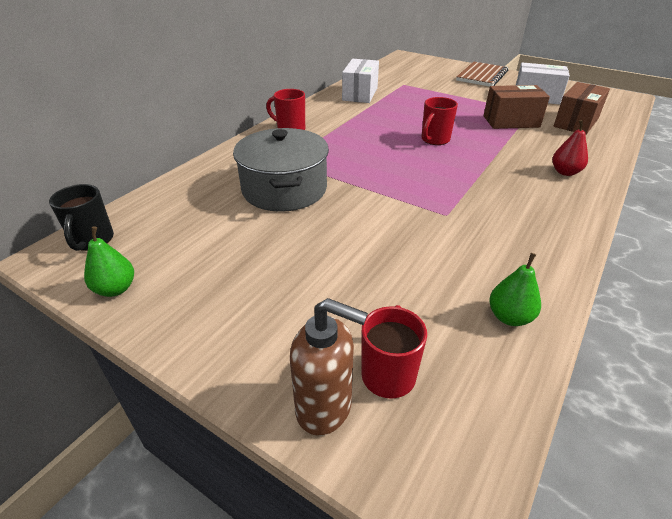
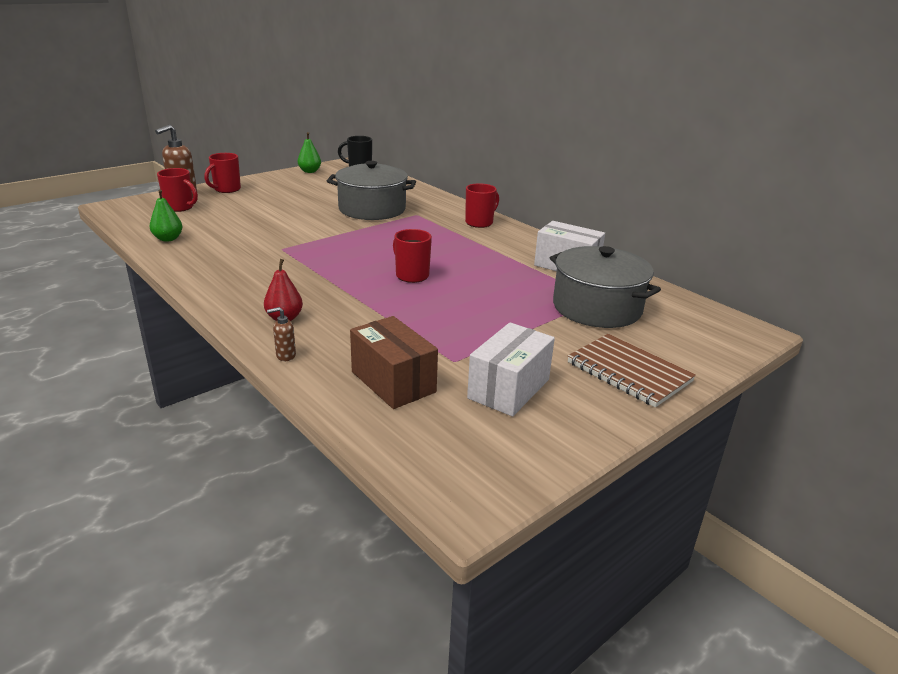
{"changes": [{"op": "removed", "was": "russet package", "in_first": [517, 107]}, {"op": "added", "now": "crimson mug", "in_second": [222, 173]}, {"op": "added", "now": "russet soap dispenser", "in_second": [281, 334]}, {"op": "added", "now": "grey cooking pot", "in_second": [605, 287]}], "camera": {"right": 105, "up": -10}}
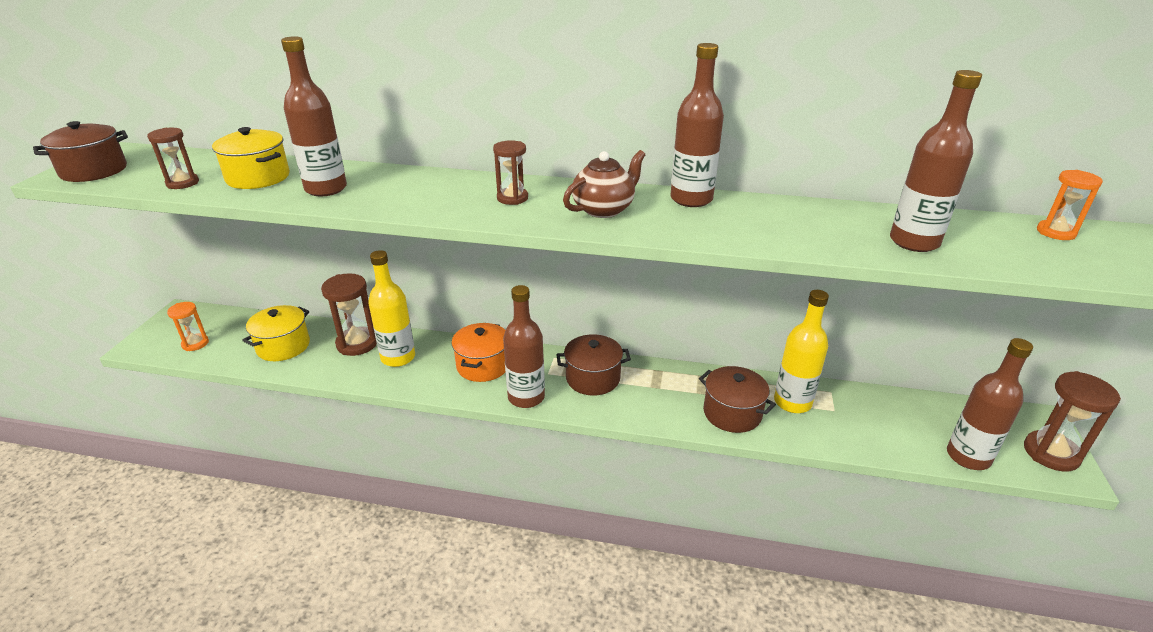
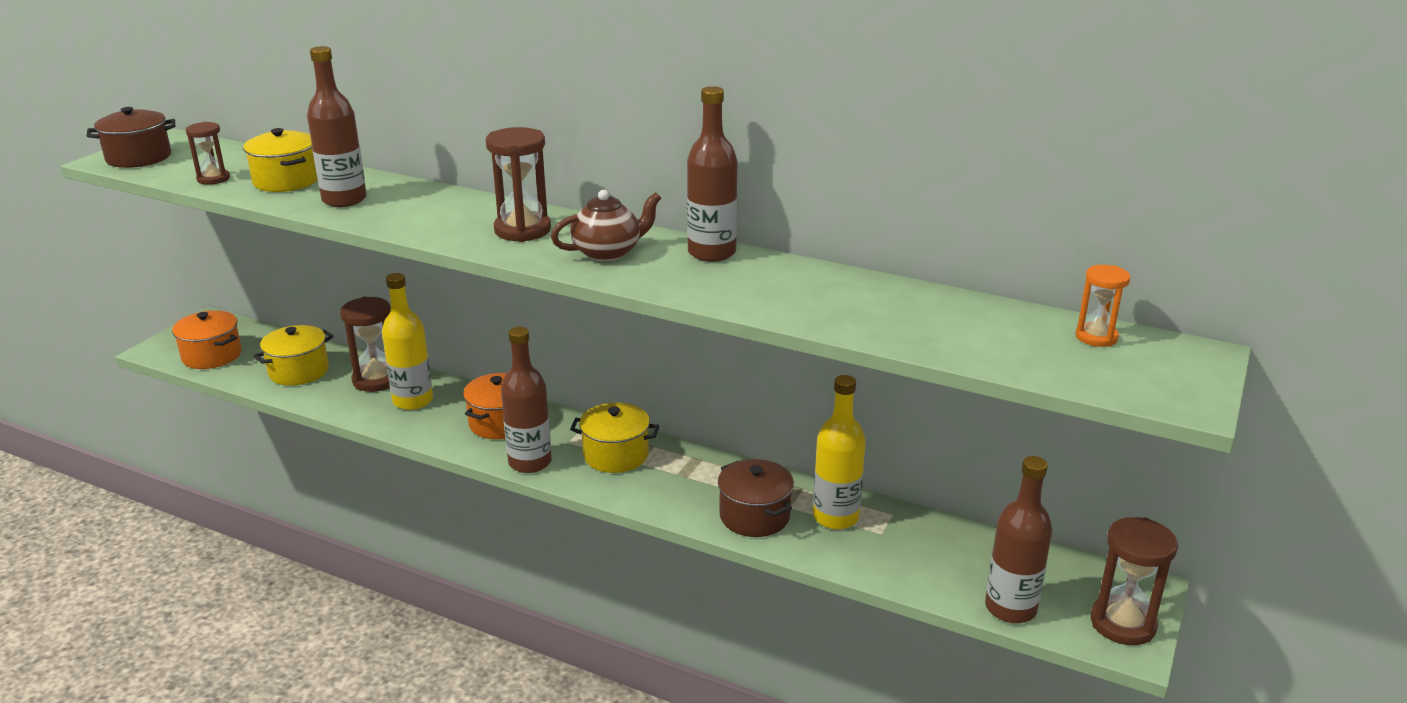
{"changes": [{"op": "removed", "was": "russet flask", "in_first": [936, 161]}, {"op": "replaced", "was": "orange-coloured sand timer", "now": "orange-coloured cooking pot", "in_first": [188, 326], "in_second": [207, 339]}, {"op": "recoloured", "was": "russet cooking pot", "now": "yellow cooking pot", "in_first": [593, 365], "in_second": [614, 437]}, {"op": "resized", "was": "russet sand timer", "in_first": [510, 172], "in_second": [518, 184], "ratio": 1.64}], "camera": {"right": 15, "up": -5}}
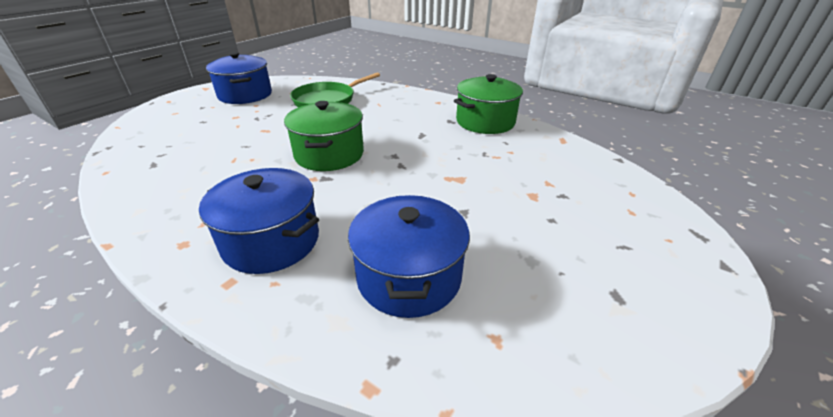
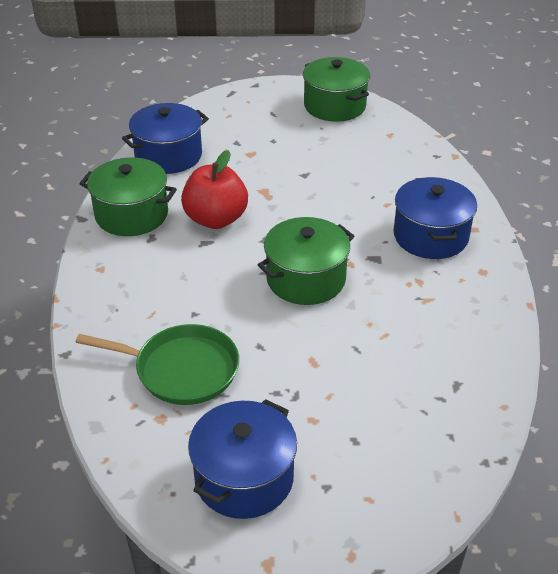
{"changes": [{"op": "added", "now": "crimson toy apple", "in_second": [214, 189]}, {"op": "added", "now": "leaf-green cooking pot", "in_second": [336, 89]}, {"op": "moved", "was": "cobalt cooking pot", "in_first": [409, 256], "in_second": [165, 138]}], "camera": {"right": -125, "up": 5}}
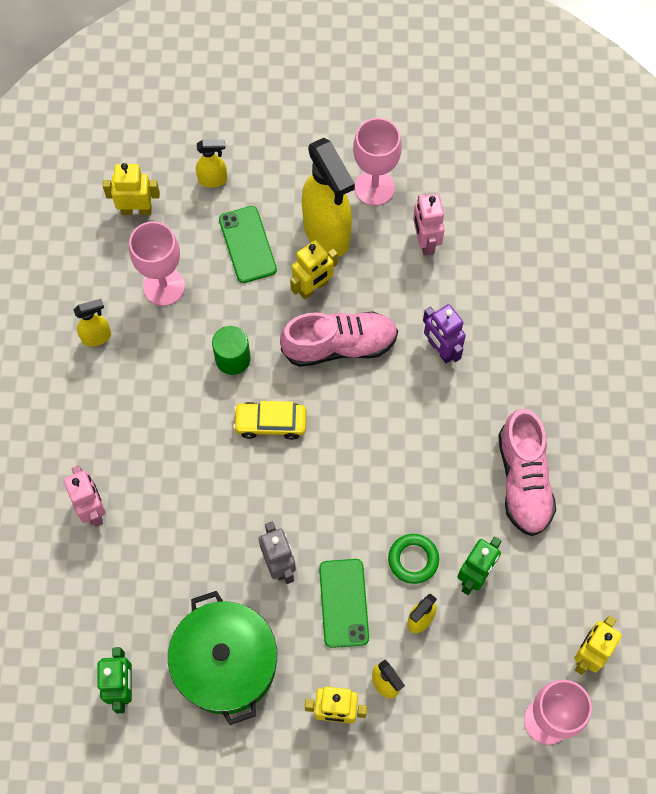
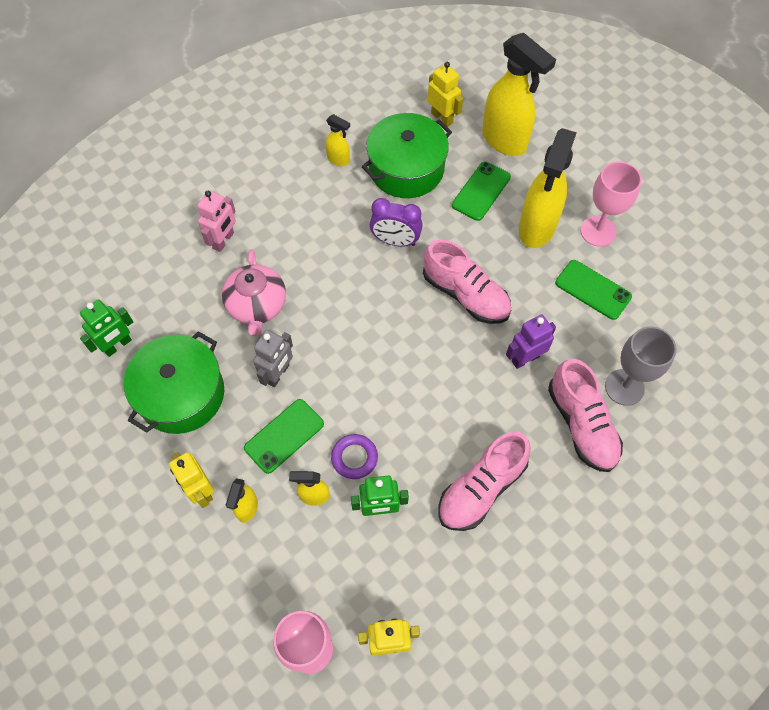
{"changes": [{"op": "removed", "was": "yellow automobile", "in_first": [269, 420]}, {"op": "removed", "was": "yellow toy robot", "in_first": [314, 269]}, {"op": "added", "now": "pink tea pot", "in_second": [254, 292]}, {"op": "added", "now": "pink sneaker", "in_second": [585, 415]}, {"op": "added", "now": "grey chalice", "in_second": [640, 366]}, {"op": "replaced", "was": "pink chalice", "now": "leaf-green cooking pot", "in_first": [157, 263], "in_second": [407, 155]}, {"op": "replaced", "was": "leaf-green cylinder shape", "now": "royal purple alarm clock", "in_first": [231, 350], "in_second": [396, 222]}, {"op": "replaced", "was": "pink toy robot", "now": "leaf-green smartphone", "in_first": [429, 225], "in_second": [593, 290]}, {"op": "recoloured", "was": "leaf-green ring", "now": "royal purple ring", "in_first": [413, 559], "in_second": [354, 456]}, {"op": "turned", "was": "royal purple toy robot", "in_first": [444, 333], "in_second": [531, 341], "clockwise": 45}, {"op": "resized", "was": "yellow sprayer", "in_first": [211, 163], "in_second": [519, 94], "ratio": 2.14}], "camera": {"right": 50, "up": -5}}
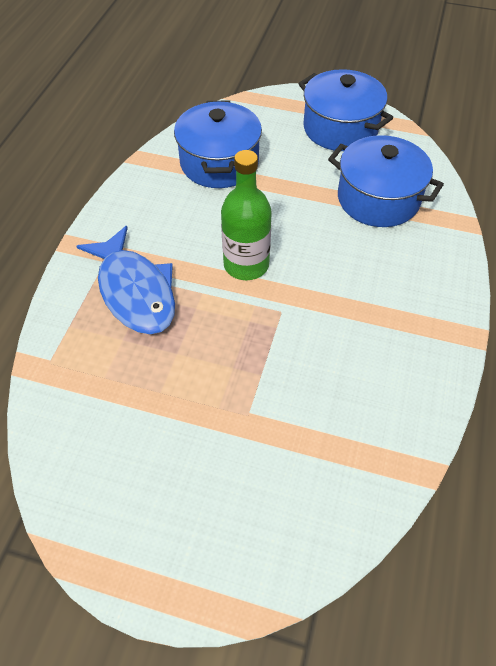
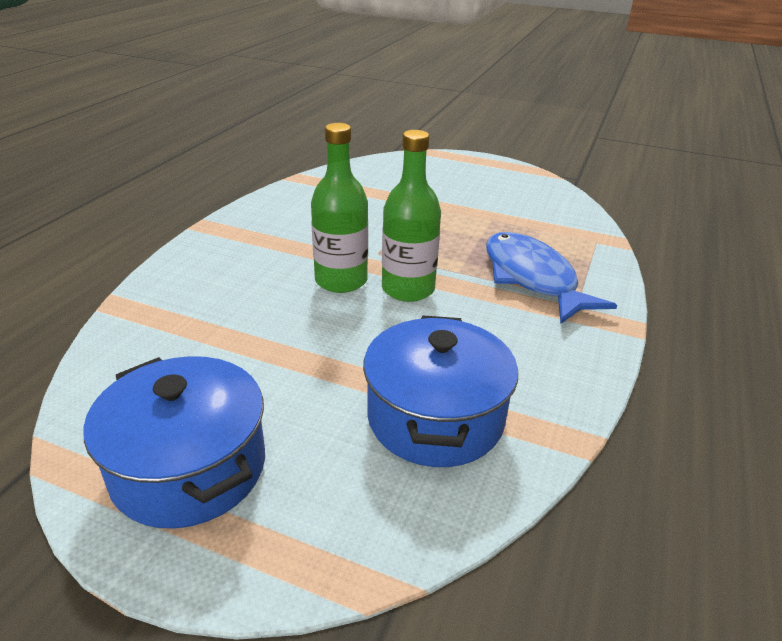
{"changes": [{"op": "removed", "was": "cobalt cooking pot", "in_first": [386, 181]}, {"op": "added", "now": "leaf-green flask", "in_second": [339, 208]}], "camera": {"right": -175, "up": -20}}
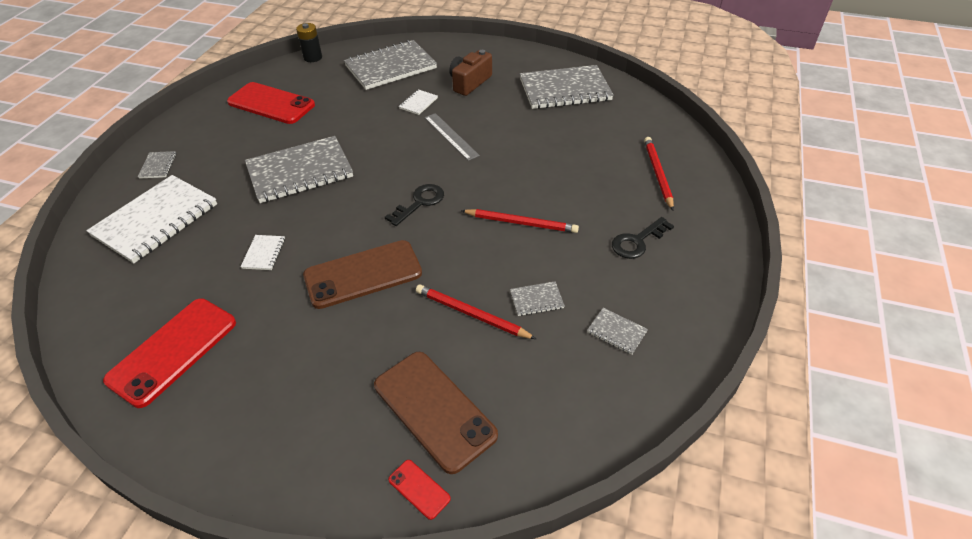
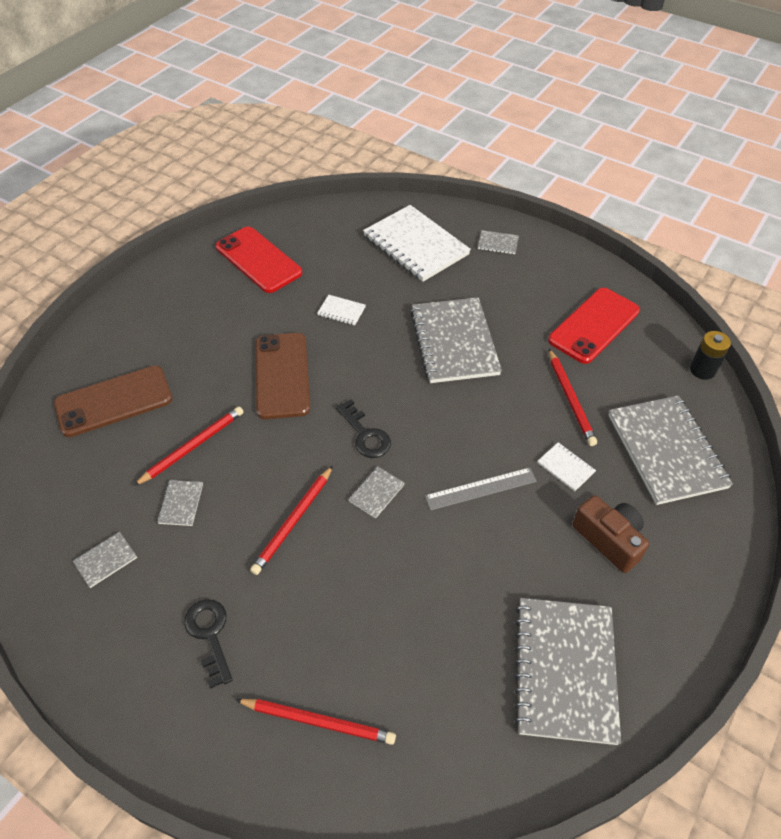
{"changes": [{"op": "removed", "was": "crimson smartphone", "in_first": [419, 490]}, {"op": "added", "now": "grey notepad", "in_second": [376, 492]}, {"op": "added", "now": "crimson pencil", "in_second": [573, 397]}], "camera": {"right": 105, "up": 5}}
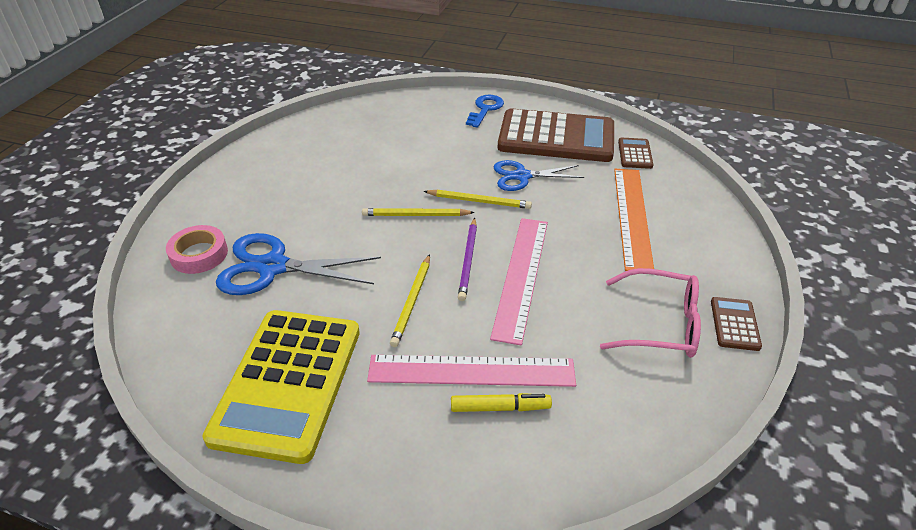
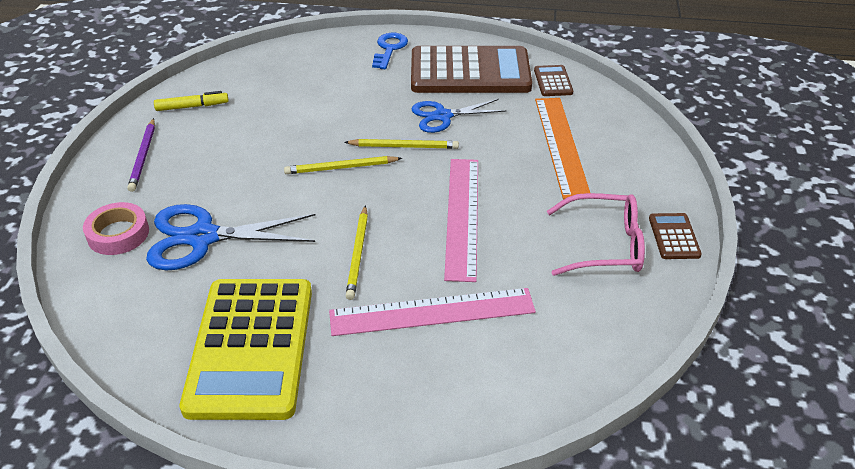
{"changes": [{"op": "moved", "was": "yellow marker pen", "in_first": [501, 402], "in_second": [191, 101]}, {"op": "moved", "was": "royal purple pencil", "in_first": [467, 259], "in_second": [141, 155]}], "camera": {"right": -10, "up": 0}}
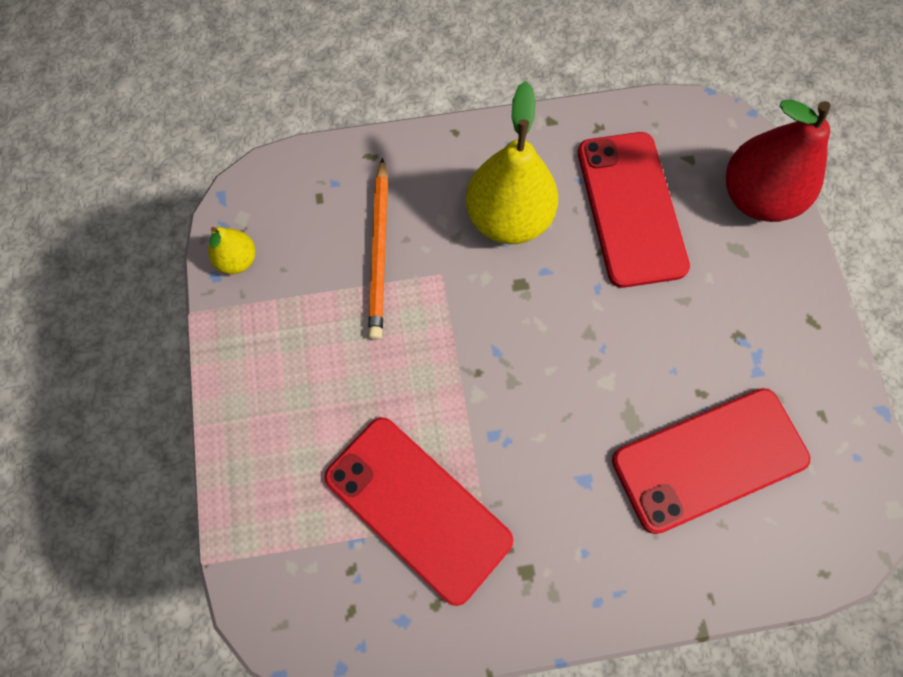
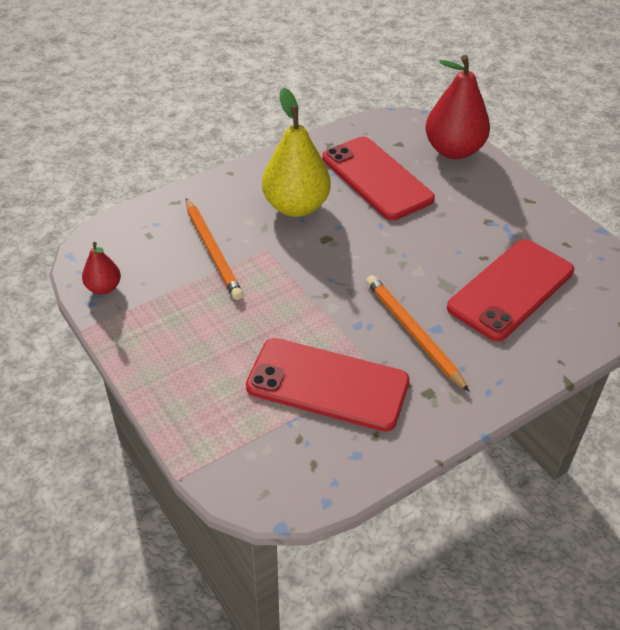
{"changes": [{"op": "added", "now": "orange-coloured pencil", "in_second": [418, 333]}, {"op": "recoloured", "was": "yellow pear", "now": "crimson pear", "in_first": [232, 250], "in_second": [101, 268]}], "camera": {"right": -25, "up": -25}}
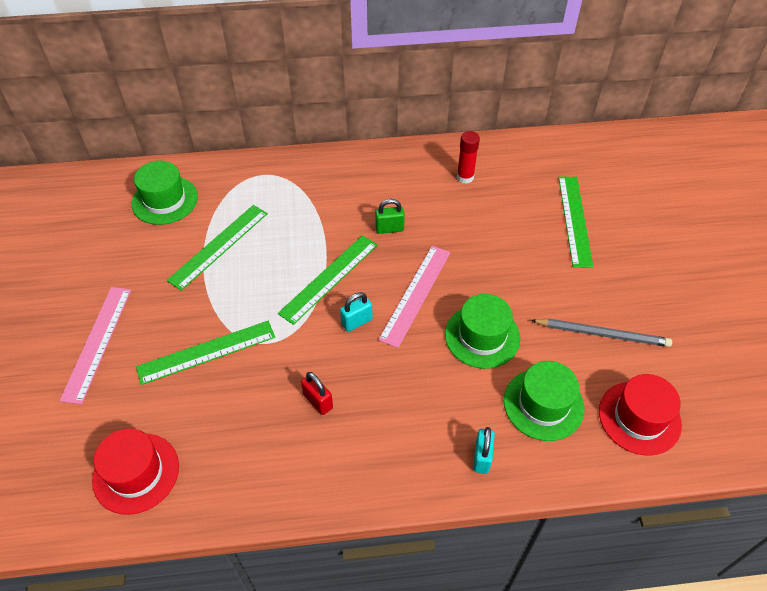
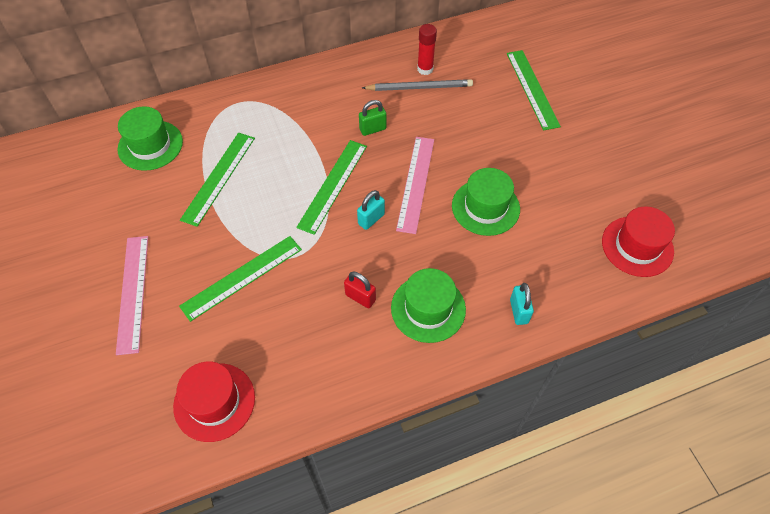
{"changes": [{"op": "moved", "was": "leaf-green top hat", "in_first": [544, 401], "in_second": [428, 305]}, {"op": "moved", "was": "grey pencil", "in_first": [601, 332], "in_second": [417, 85]}], "camera": {"right": -15, "up": 5}}
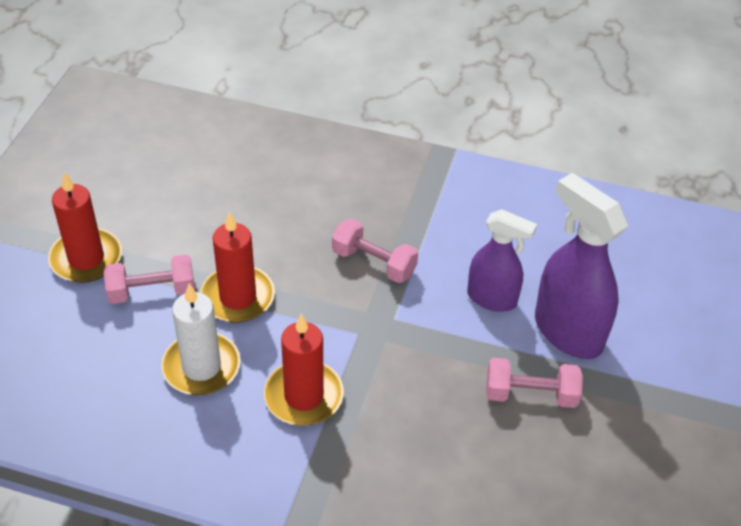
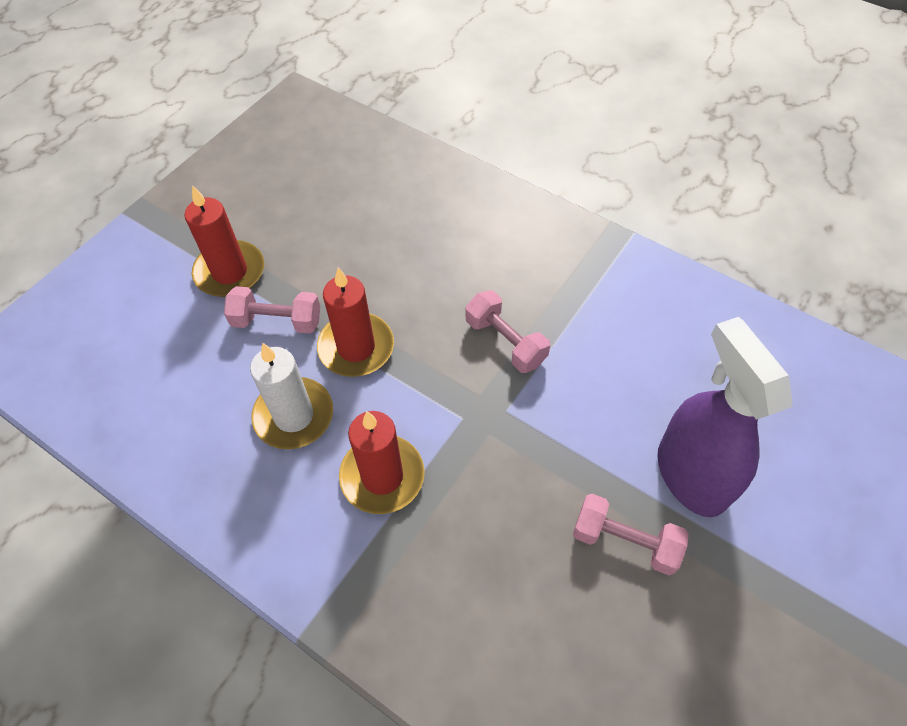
{"changes": [{"op": "removed", "was": "royal purple sprayer", "in_first": [502, 260]}], "camera": {"right": 20, "up": 10}}
